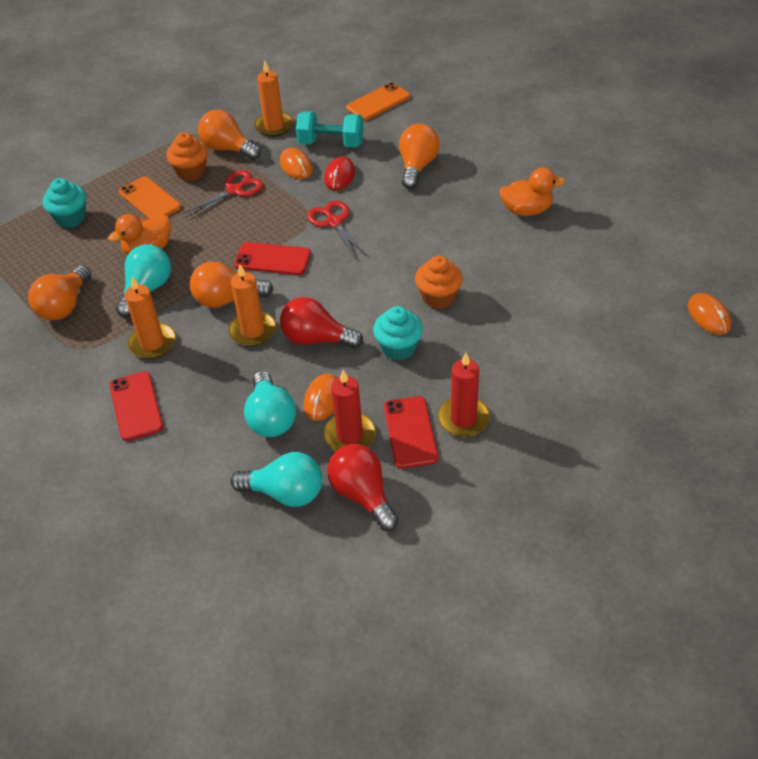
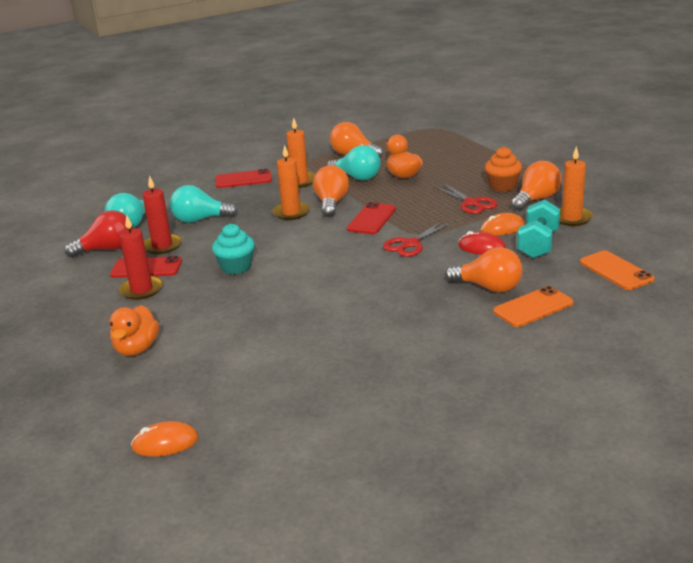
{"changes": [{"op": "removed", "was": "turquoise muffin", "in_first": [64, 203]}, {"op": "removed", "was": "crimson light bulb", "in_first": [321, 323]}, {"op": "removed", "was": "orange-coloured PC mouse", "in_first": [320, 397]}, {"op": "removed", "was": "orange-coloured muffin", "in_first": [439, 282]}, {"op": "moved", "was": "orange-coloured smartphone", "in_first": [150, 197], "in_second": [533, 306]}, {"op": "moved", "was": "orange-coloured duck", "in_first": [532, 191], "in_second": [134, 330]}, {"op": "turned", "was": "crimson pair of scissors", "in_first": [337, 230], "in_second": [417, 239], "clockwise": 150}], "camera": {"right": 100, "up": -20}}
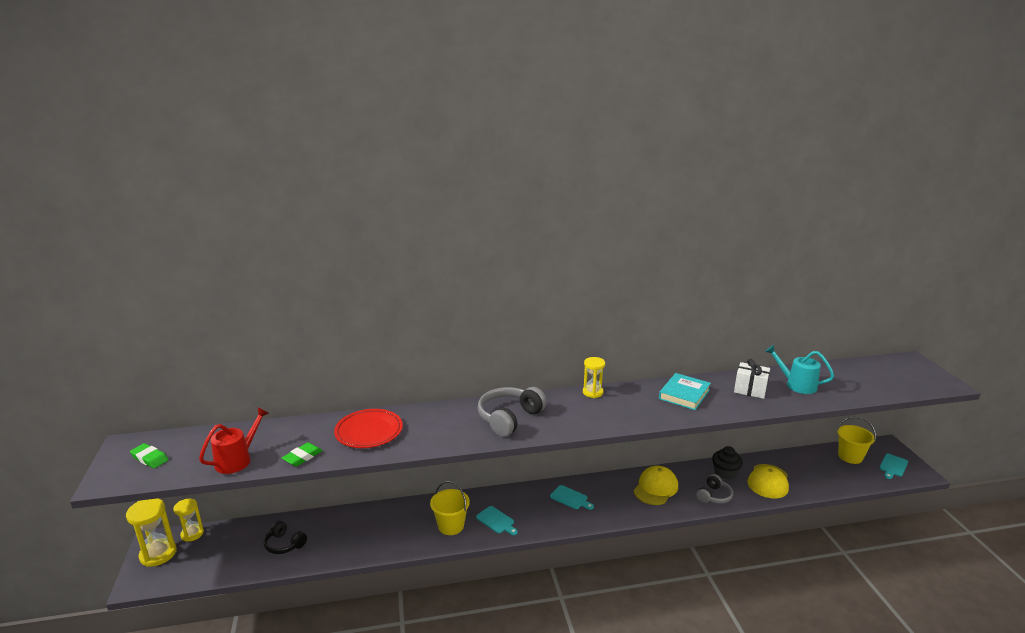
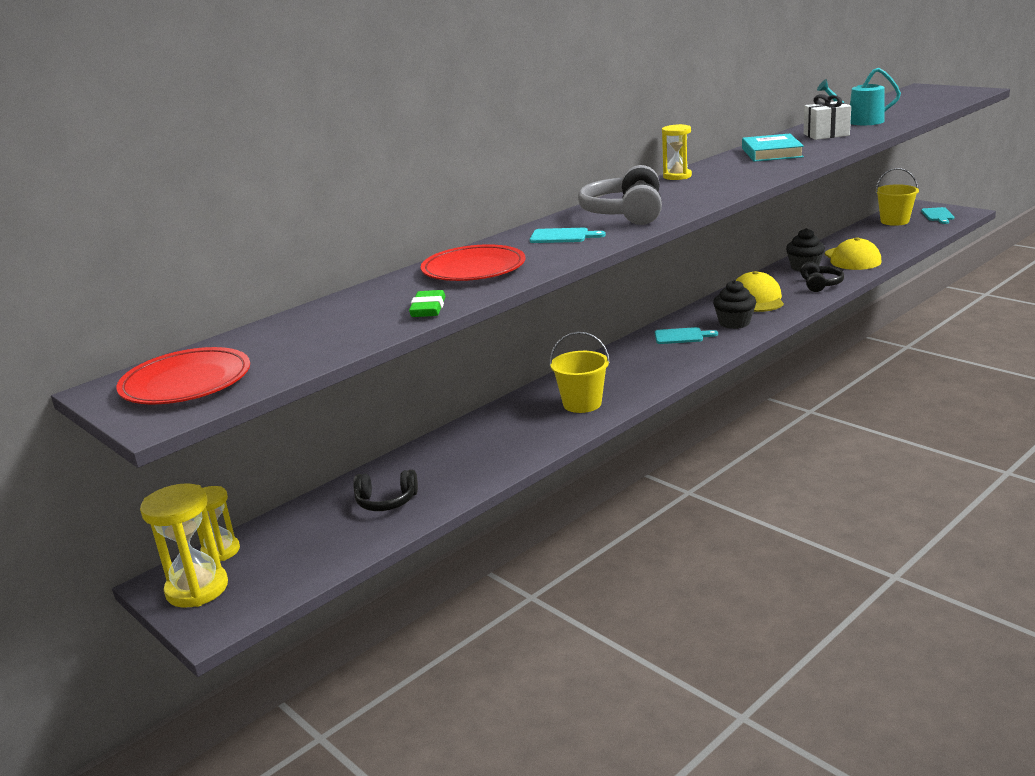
{"changes": [{"op": "removed", "was": "crimson watering pot", "in_first": [234, 441]}, {"op": "added", "now": "jet-black muffin", "in_second": [734, 304]}, {"op": "moved", "was": "turquoise cutting board", "in_first": [497, 520], "in_second": [568, 235]}, {"op": "replaced", "was": "leaf-green pencil eraser", "now": "crimson dinner plate", "in_first": [149, 455], "in_second": [183, 375]}, {"op": "recoloured", "was": "grey headset", "now": "jet-black headset", "in_first": [714, 489], "in_second": [822, 276]}], "camera": {"right": -30, "up": 0}}
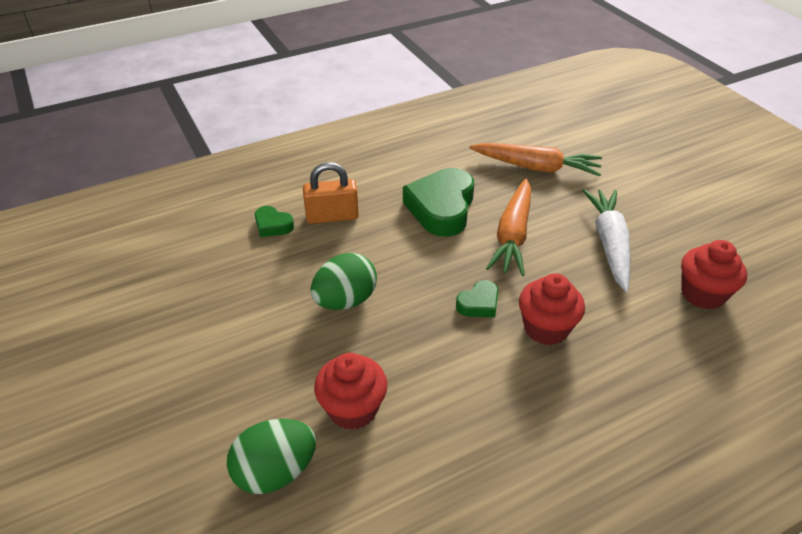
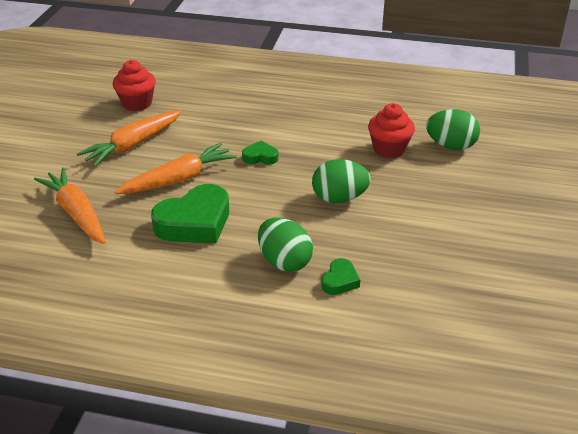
{"changes": [{"op": "removed", "was": "crimson muffin", "in_first": [552, 309]}, {"op": "replaced", "was": "orange-coloured lock", "now": "leaf-green toy egg", "in_first": [331, 193], "in_second": [285, 245]}, {"op": "recoloured", "was": "white toy carrot", "now": "orange-coloured toy carrot", "in_first": [606, 240], "in_second": [129, 138]}, {"op": "turned", "was": "leaf-green love heart", "in_first": [274, 221], "in_second": [340, 276], "clockwise": 45}], "camera": {"right": -140, "up": -5}}
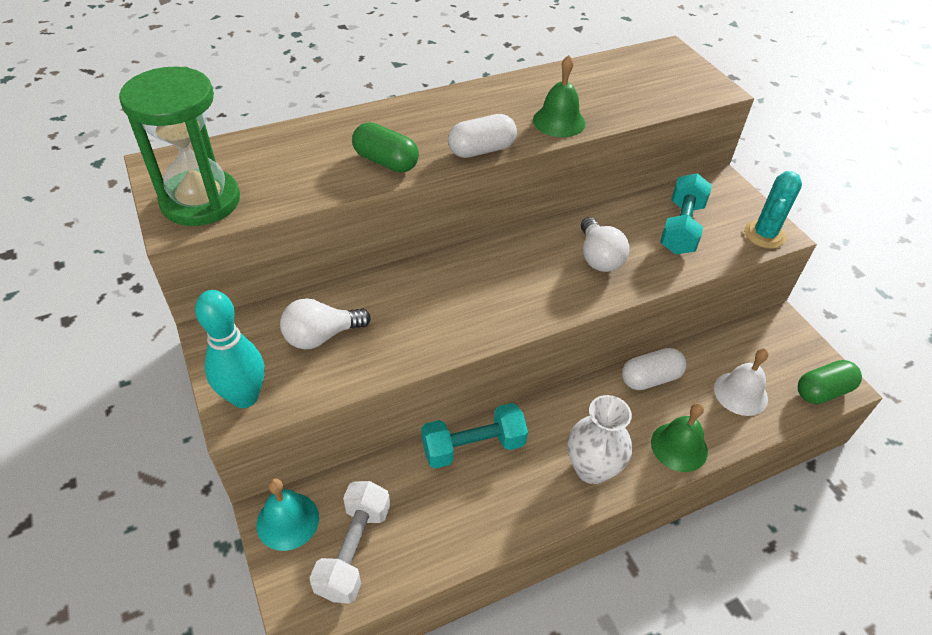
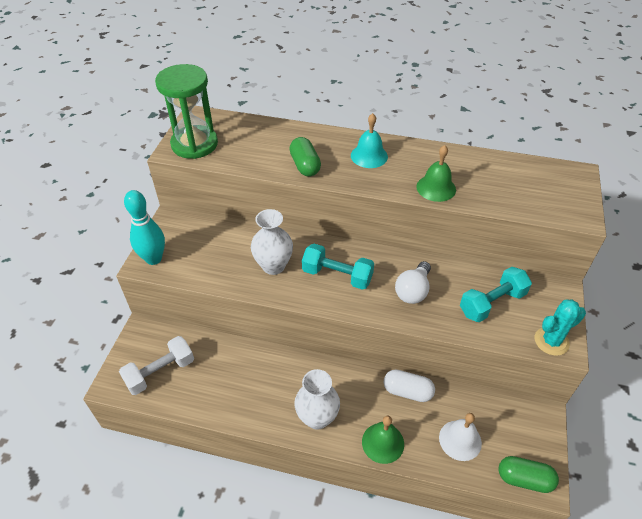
{"changes": [{"op": "removed", "was": "white light bulb", "in_first": [325, 323]}, {"op": "removed", "was": "white pill", "in_first": [482, 136]}, {"op": "added", "now": "white flower vase", "in_second": [272, 242]}, {"op": "moved", "was": "turquoise bell", "in_first": [288, 515], "in_second": [369, 140]}, {"op": "moved", "was": "turquoise hand weight", "in_first": [474, 436], "in_second": [338, 267]}], "camera": {"right": 40, "up": 0}}
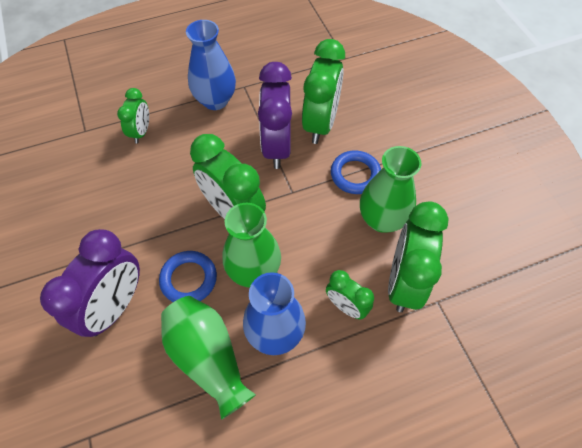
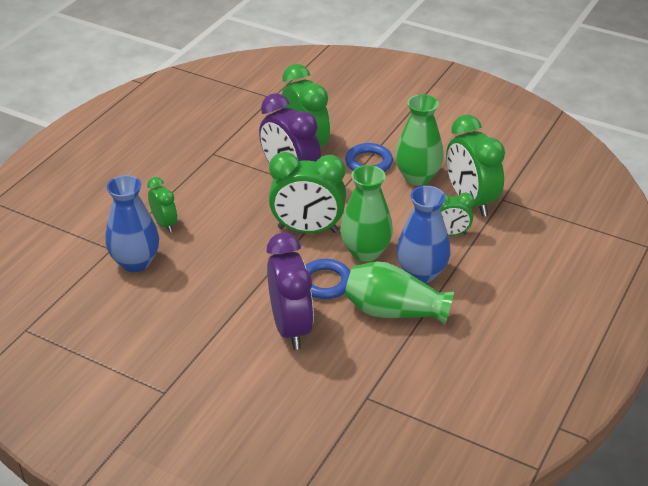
{"changes": [{"op": "moved", "was": "cobalt flower vase", "in_first": [211, 65], "in_second": [132, 223]}], "camera": {"right": -40, "up": -20}}
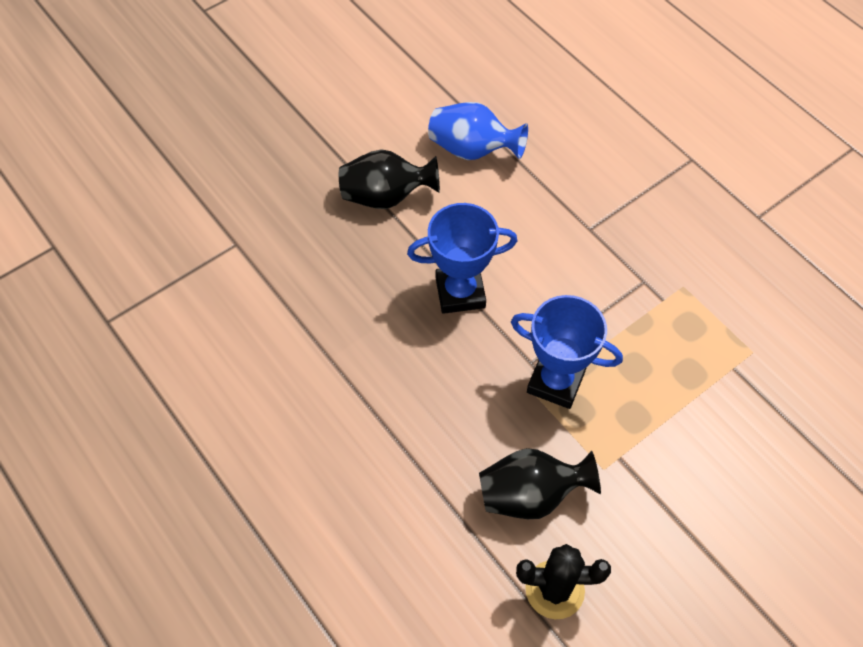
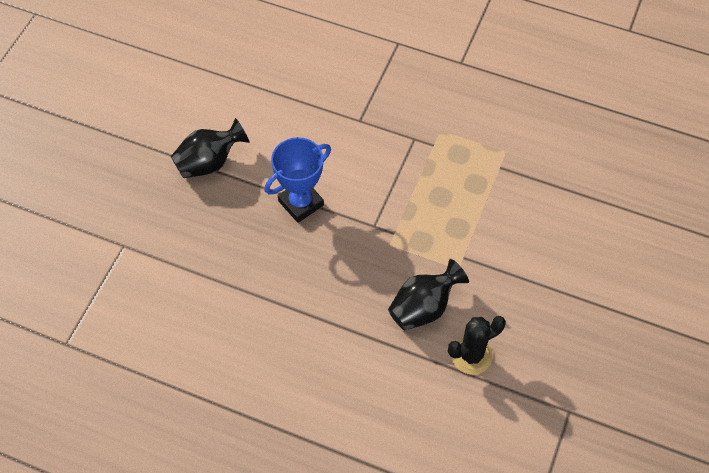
{"changes": [{"op": "removed", "was": "cobalt flower vase", "in_first": [478, 131]}, {"op": "removed", "was": "cobalt award cup", "in_first": [567, 352]}], "camera": {"right": -30, "up": 0}}
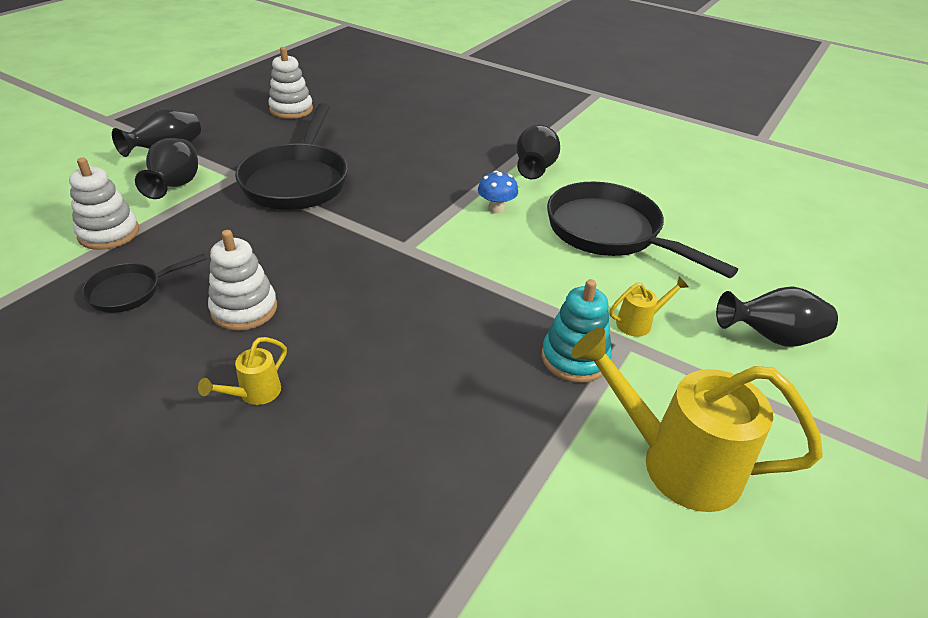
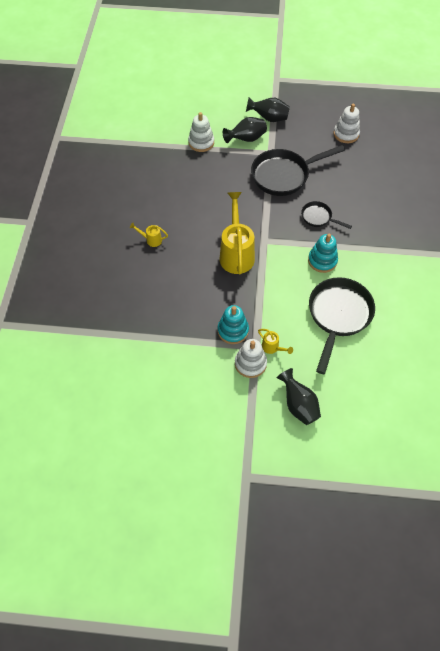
{"changes": [{"op": "removed", "was": "jet-black flower vase", "in_first": [538, 152]}, {"op": "moved", "was": "jet-black pan", "in_first": [144, 283], "in_second": [326, 215]}, {"op": "moved", "was": "white stacking rings", "in_first": [242, 280], "in_second": [251, 358]}, {"op": "moved", "was": "yellow watering pot", "in_first": [697, 420], "in_second": [237, 233]}, {"op": "replaced", "was": "cobalt fungus", "now": "turquoise stacking rings", "in_first": [498, 192], "in_second": [323, 253]}], "camera": {"right": 65, "up": 20}}
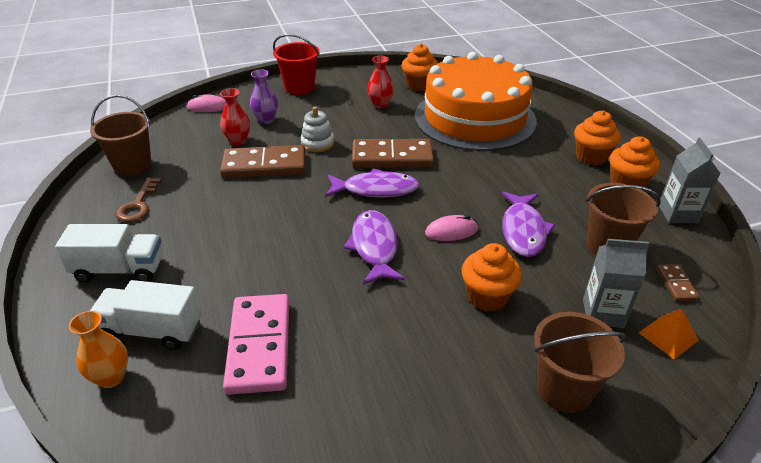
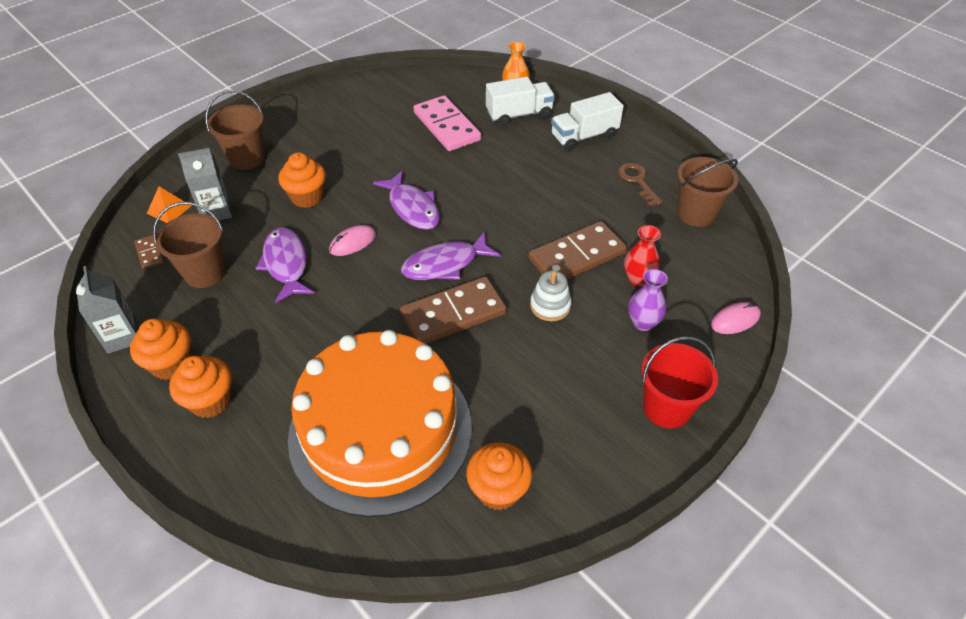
{"changes": [{"op": "removed", "was": "crimson flower vase", "in_first": [380, 82]}], "camera": {"right": 155, "up": 10}}
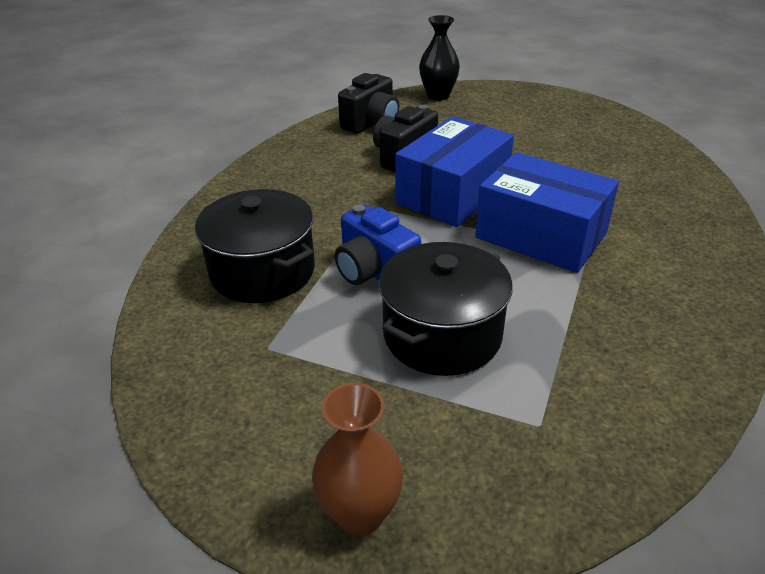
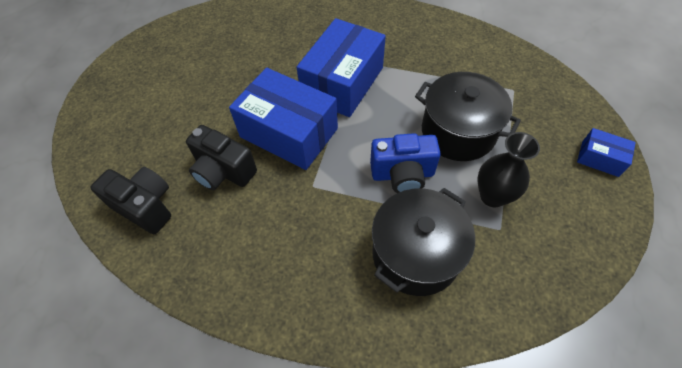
{"changes": [{"op": "moved", "was": "jet-black flower vase", "in_first": [439, 58], "in_second": [508, 169]}, {"op": "replaced", "was": "russet flower vase", "now": "cobalt package", "in_first": [357, 459], "in_second": [606, 152]}, {"op": "turned", "was": "cobalt compact camera", "in_first": [378, 244], "in_second": [405, 163], "clockwise": 45}], "camera": {"right": -95, "up": 20}}
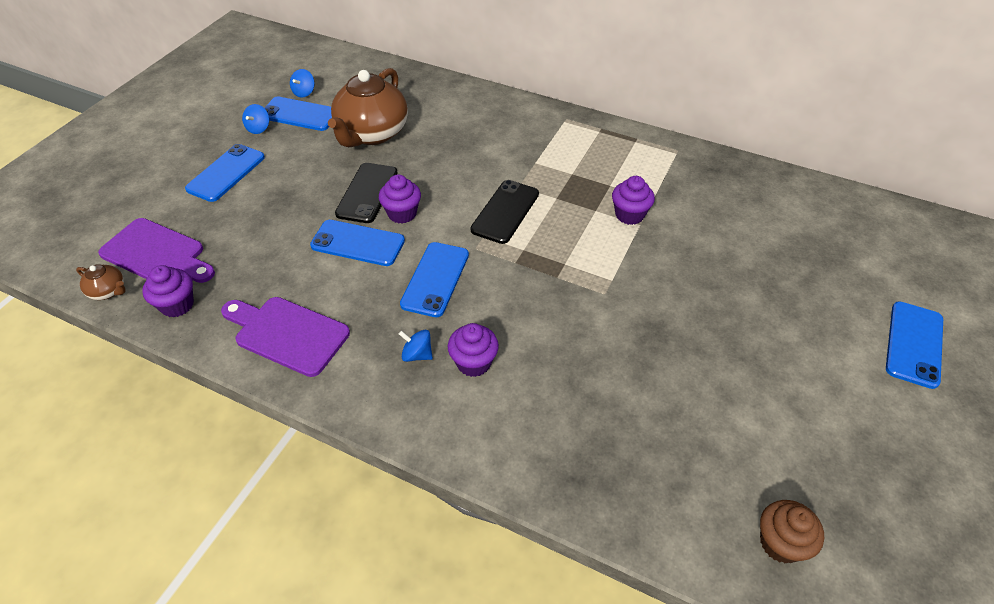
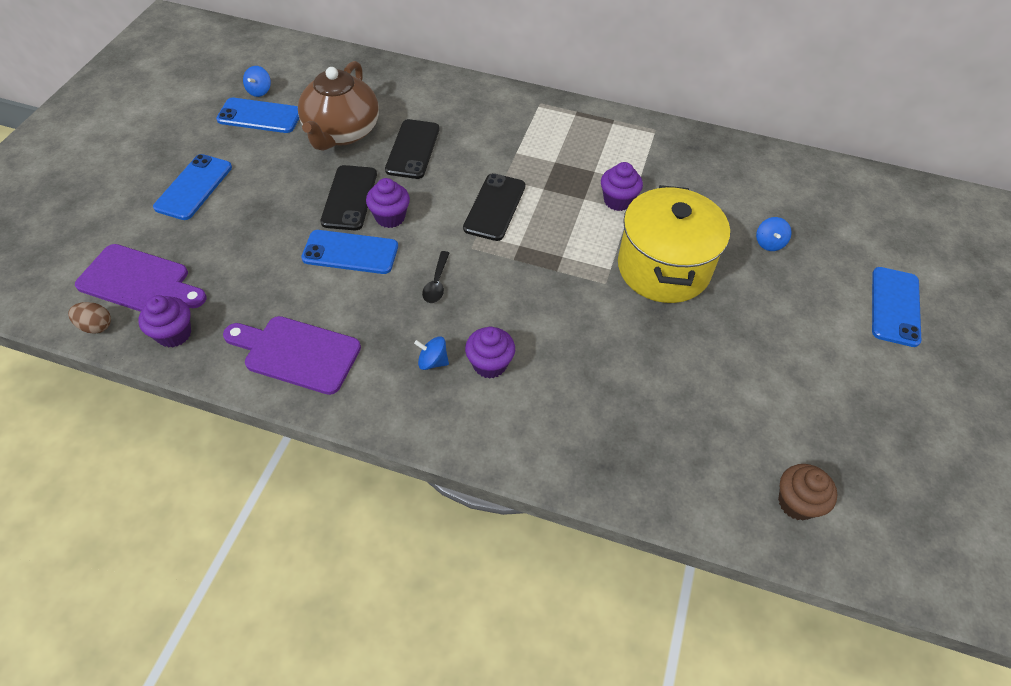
{"changes": [{"op": "added", "now": "jet-black smartphone", "in_second": [412, 149]}, {"op": "added", "now": "yellow cooking pot", "in_second": [674, 244]}, {"op": "moved", "was": "cobalt spinning top", "in_first": [255, 119], "in_second": [774, 234]}, {"op": "replaced", "was": "russet tea pot", "now": "russet toy egg", "in_first": [101, 282], "in_second": [89, 318]}, {"op": "replaced", "was": "cobalt smartphone", "now": "jet-black tablespoon", "in_first": [434, 279], "in_second": [435, 277]}], "camera": {"right": -10, "up": 5}}
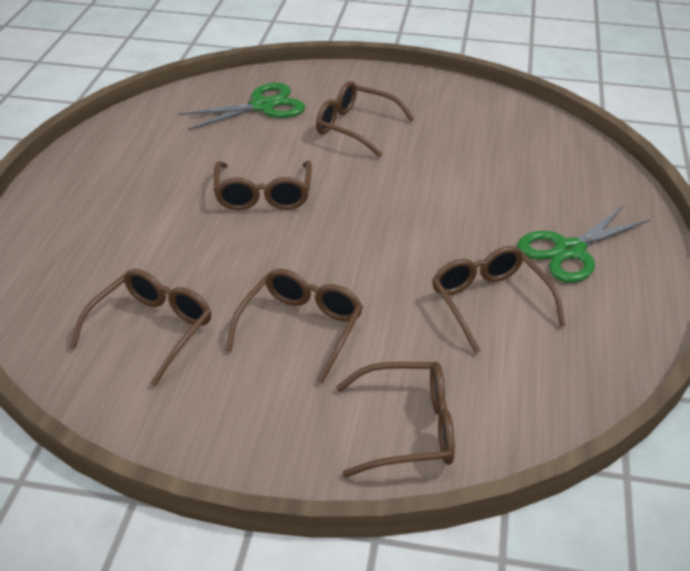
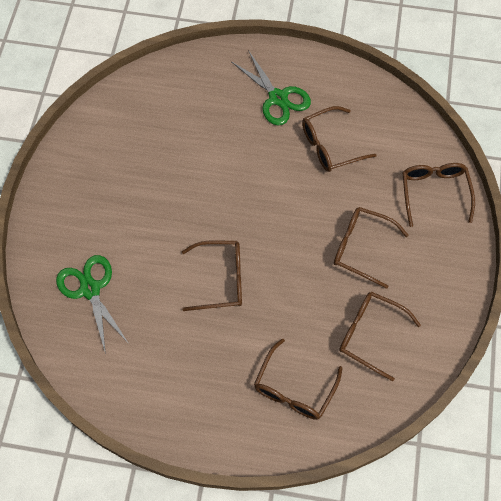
{"changes": [{"op": "moved", "was": "russet eyeglasses", "in_first": [365, 119], "in_second": [298, 379]}], "camera": {"right": -90, "up": 25}}
